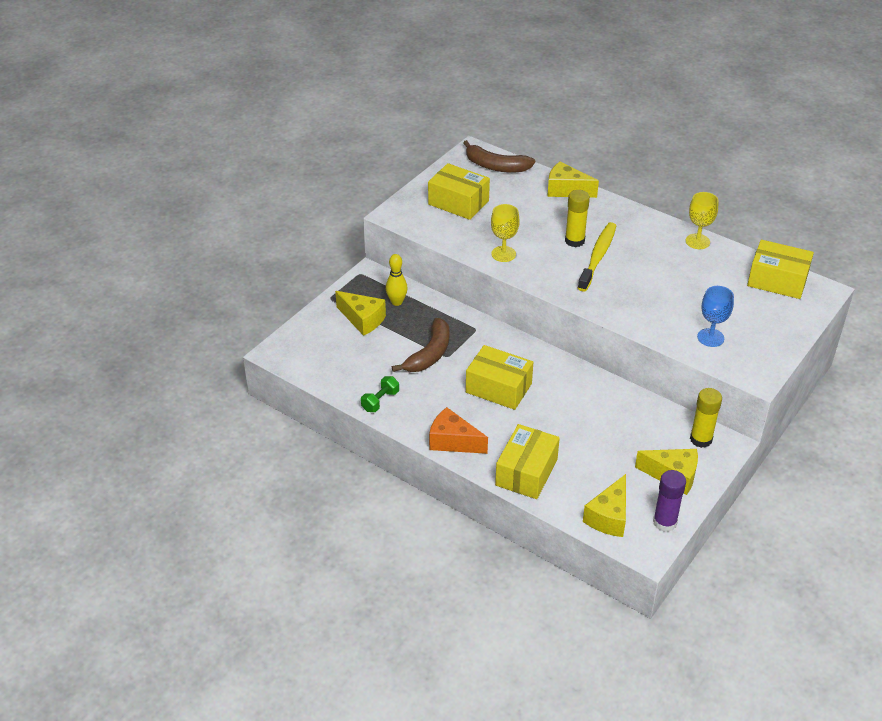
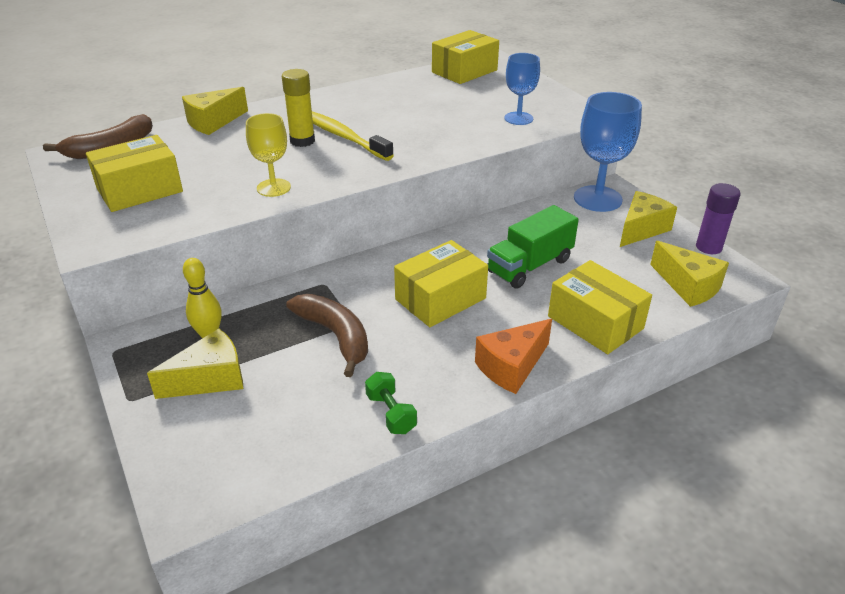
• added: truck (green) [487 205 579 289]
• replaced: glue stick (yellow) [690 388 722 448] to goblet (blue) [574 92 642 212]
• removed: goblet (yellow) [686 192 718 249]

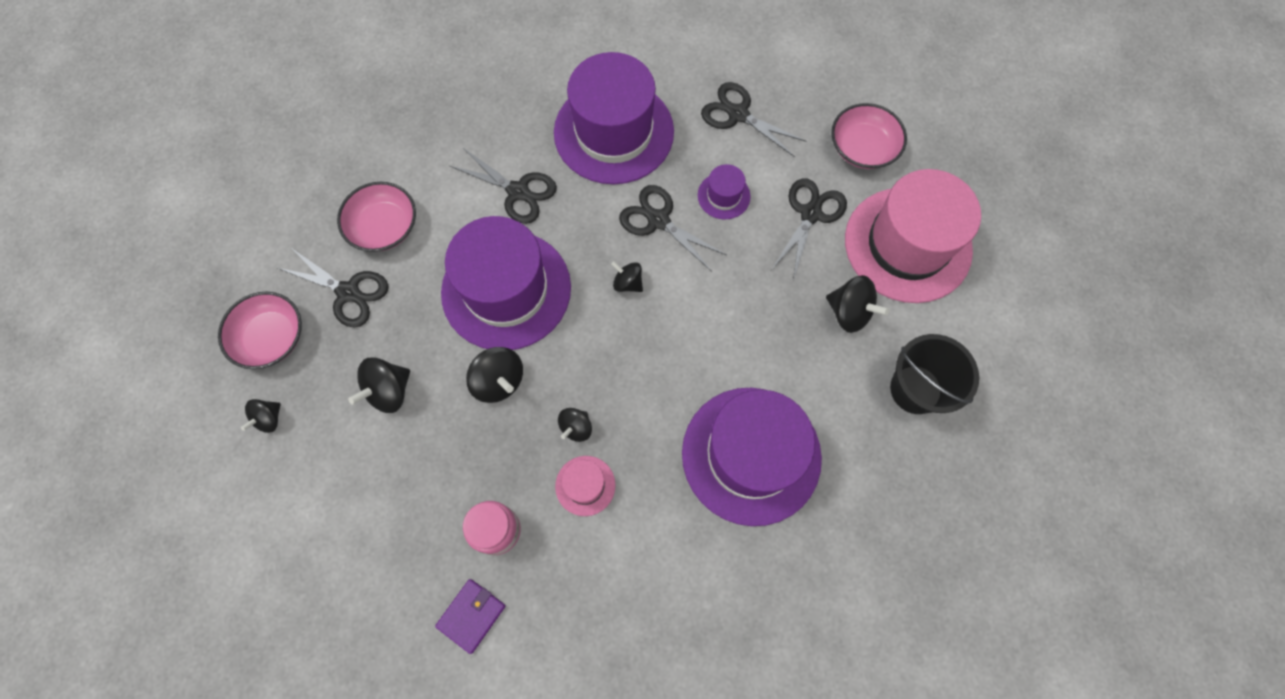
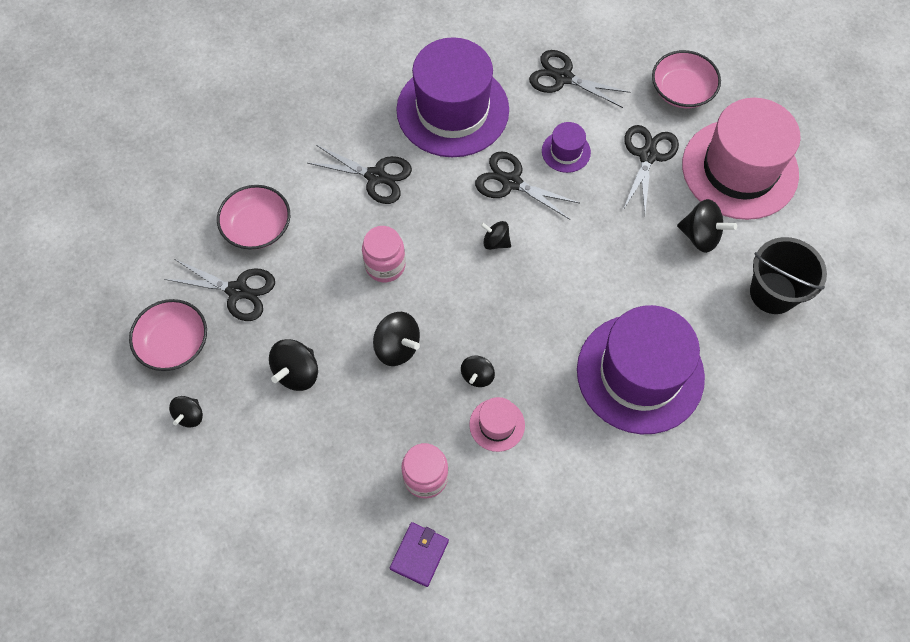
• replaced: hat (purple) [441 216 571 350] to jar (pink) [362 226 406 282]

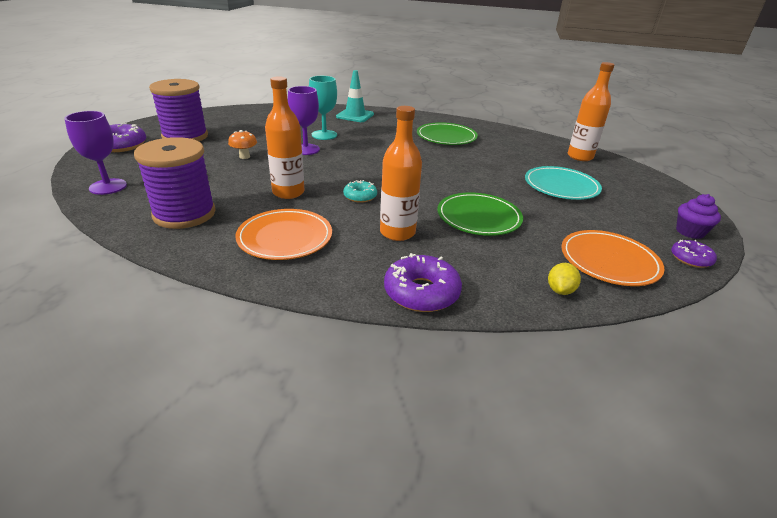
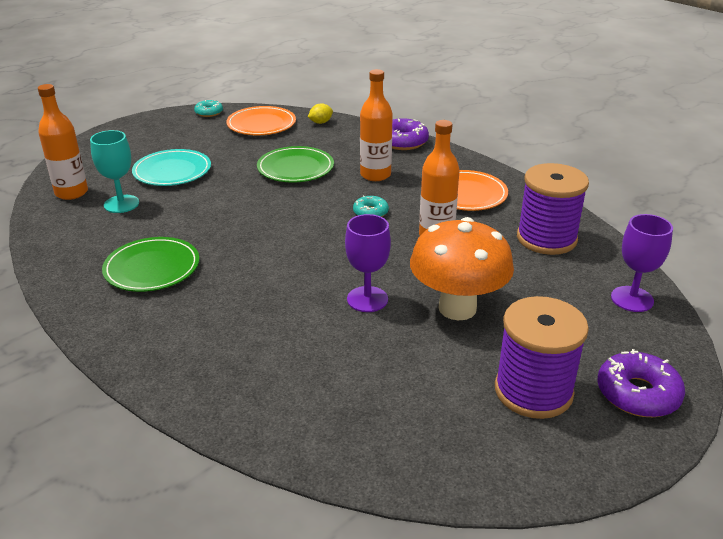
• moved: goblet (turquoise) [309 76 337 140] to [90 130 139 213]
• recoloured: donut (purple) [671 240 717 268] to donut (turquoise) [194 100 223 117]
• resized: mushroom (orange) [228 130 257 159] = [410 217 514 320] x2.50
• removed: traffic cone (turquoise) [336 70 374 122]
• removed: cupcake (purple) [676 194 721 239]

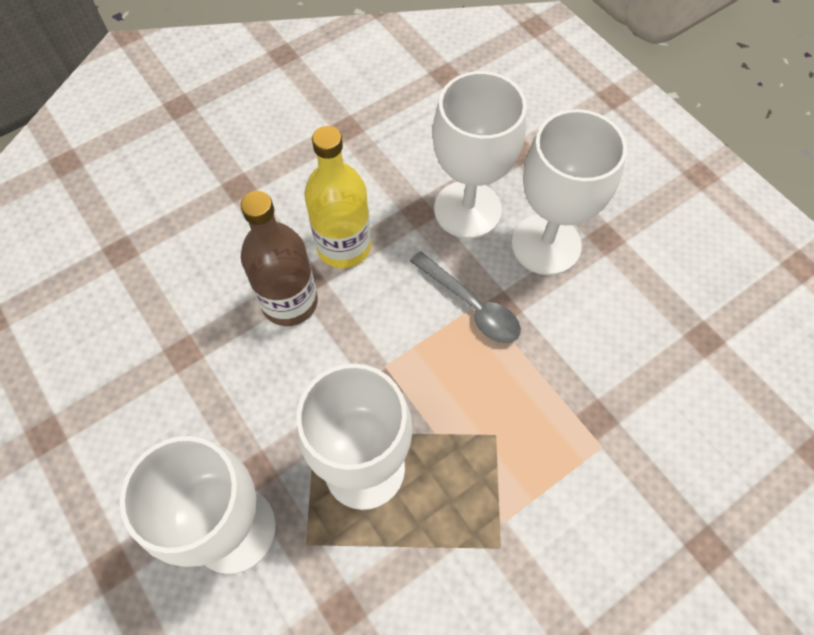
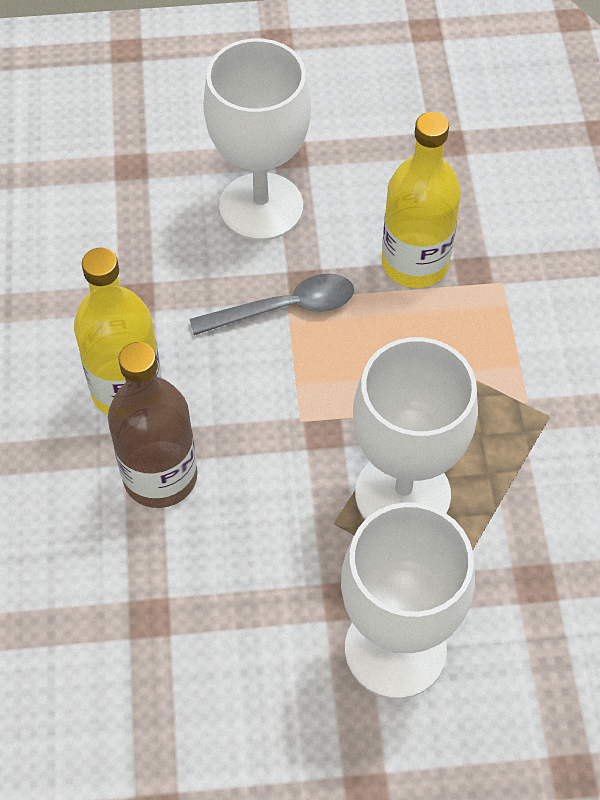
• added: bottle (yellow) [382 112 461 288]
• removed: goblet (white) [433 71 527 239]

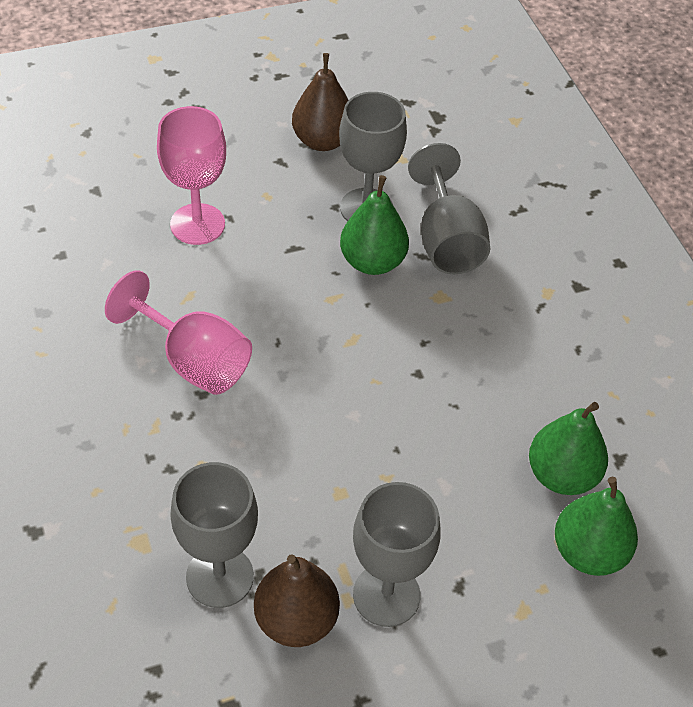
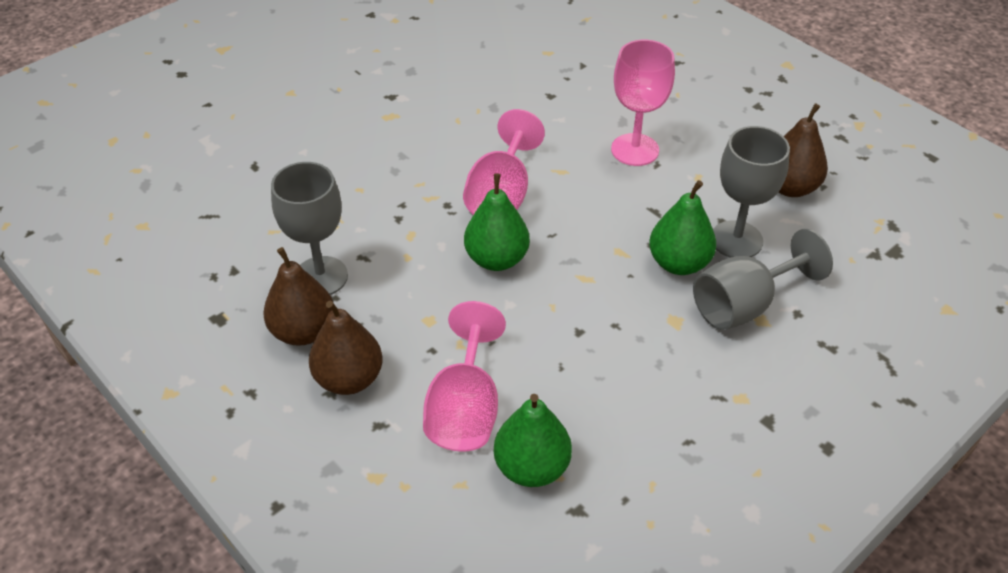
• replaced: goblet (grey) [353 482 440 627] to pear (brown) [309 301 383 395]
• added: goblet (pink) [423 301 506 452]
• moved: pear (green) [555 477 638 576] to [464 173 530 271]

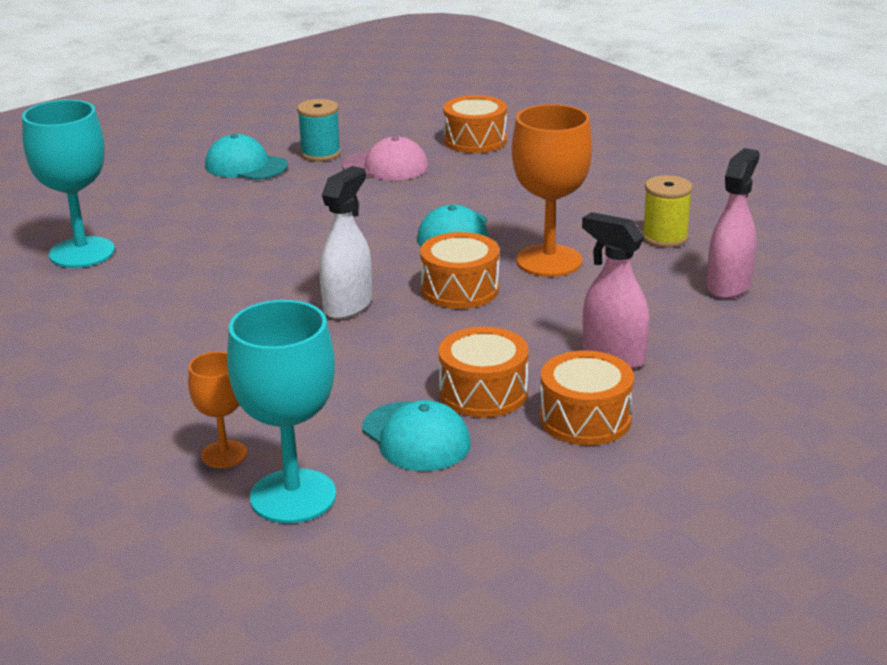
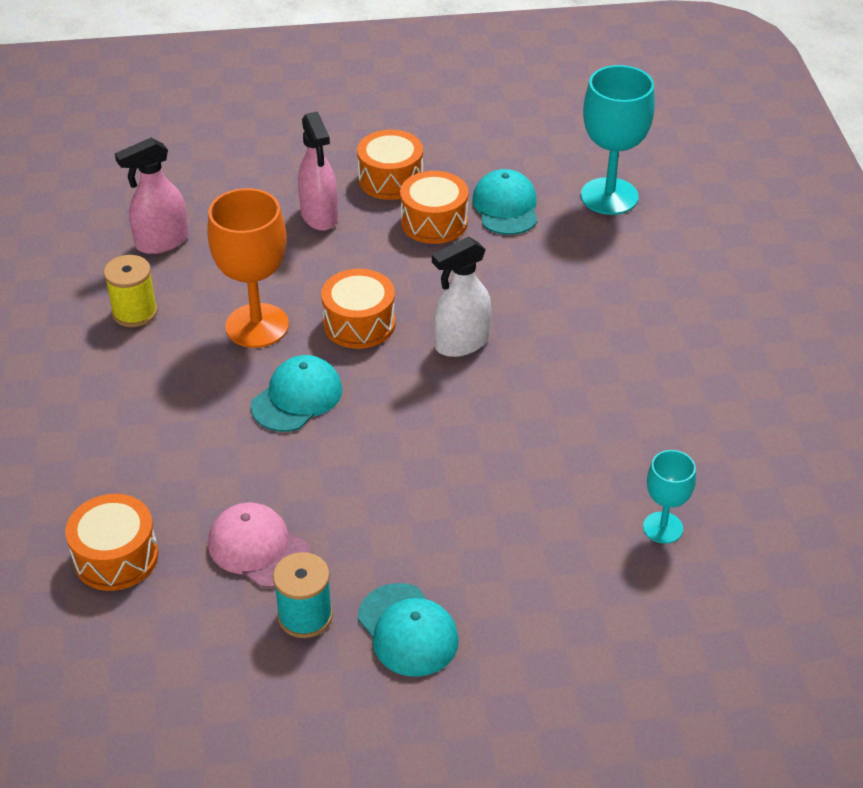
• resized: goblet (turquoise) [22 100 115 268] = [643 450 696 544] x0.55
• removed: goblet (orange) [188 352 247 468]

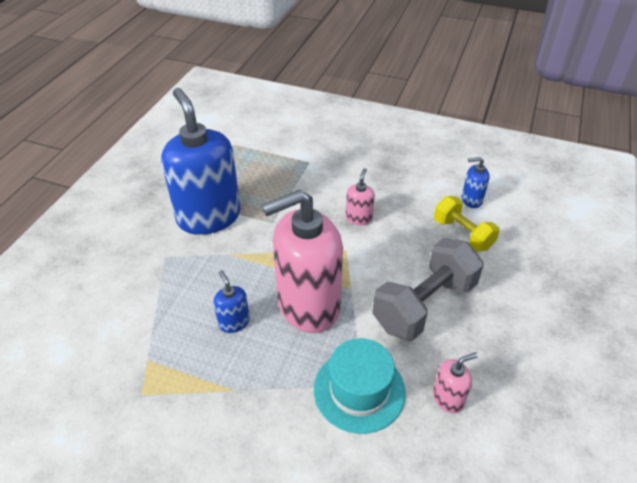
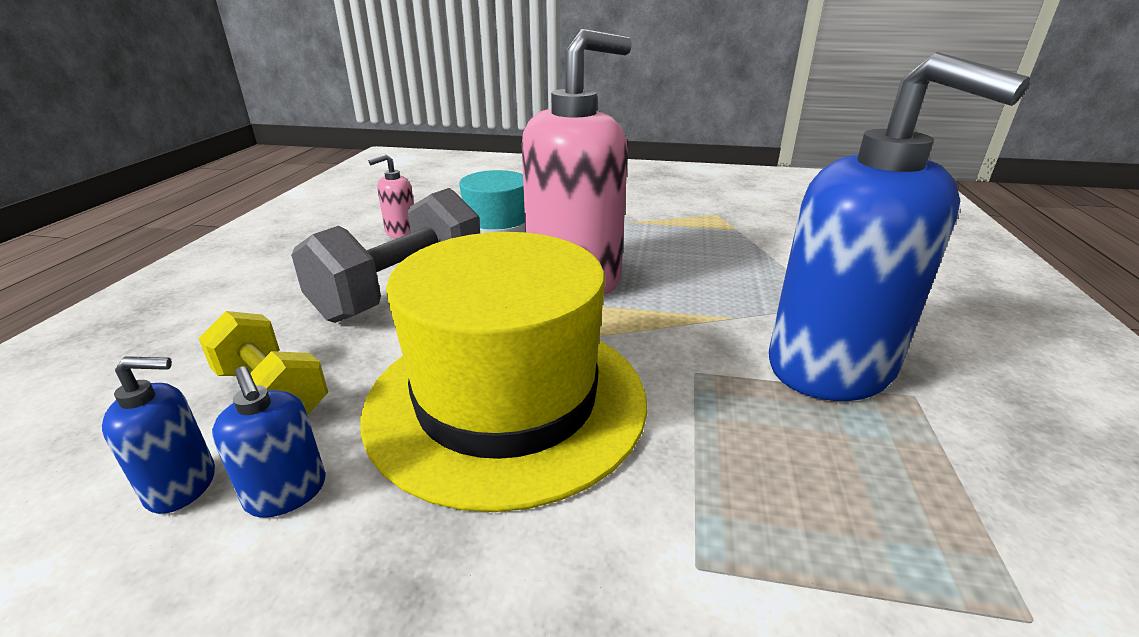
• moved: soap dispenser (blue) [213 270 250 333] to [212 366 326 517]
• replaced: soap dispenser (pink) [346 168 375 226] to hat (yellow) [360 232 647 512]

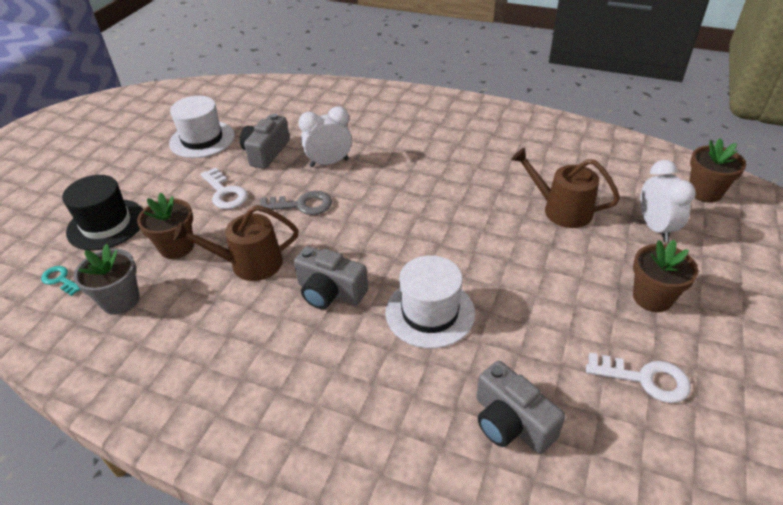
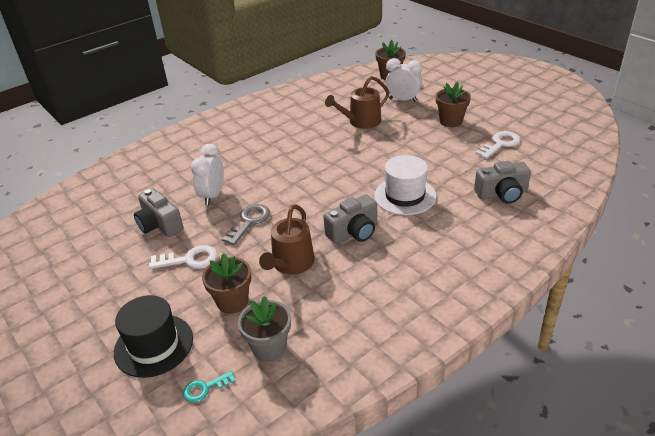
• removed: hat (white) [169 96 235 158]

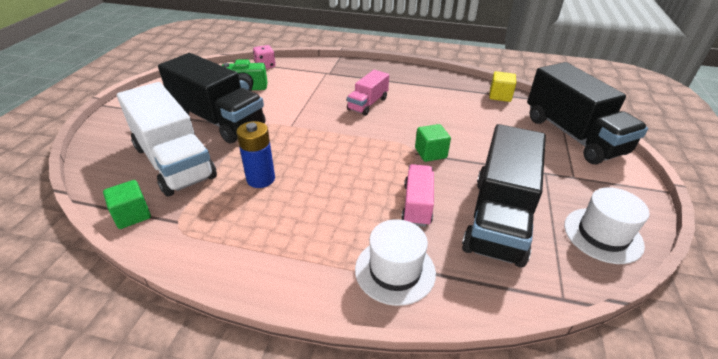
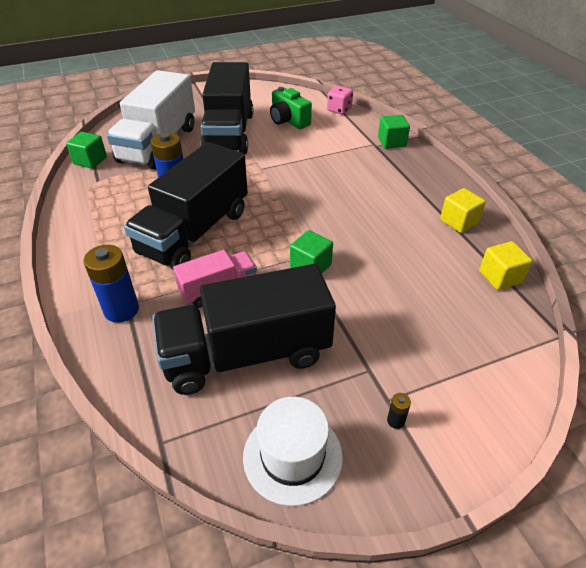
• replaced: hat (white) [355 219 436 306] to battery (blue) [83 245 139 323]
• moved: truck (black) [527 62 648 164] to [124 142 248 270]
• added: cube (green) [378 115 410 149]
• added: battery (black) [387 393 411 429]
• added: cube (yellow) [440 188 486 233]
• removed: truck (pink) [347 70 389 116]

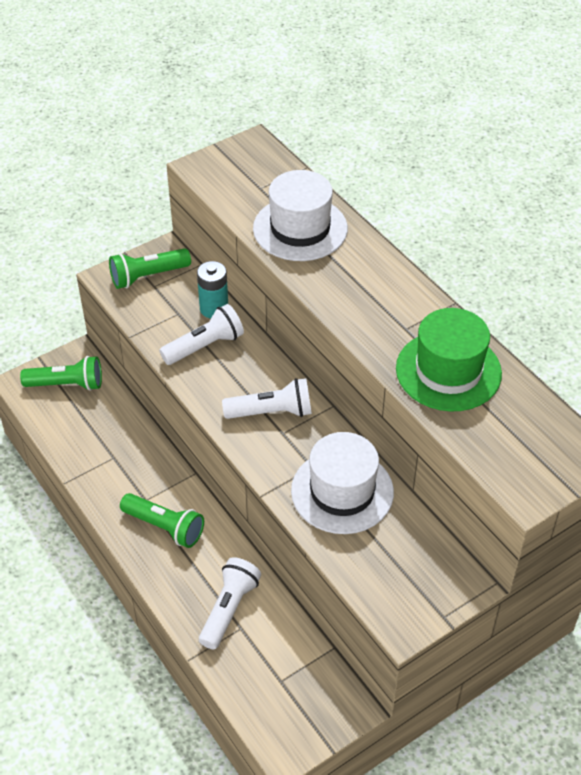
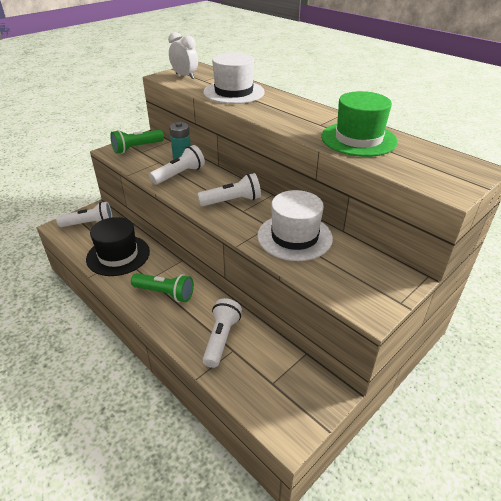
• recoloured: flashlight (green) [20 356 102 391] to flashlight (white) [56 202 112 227]
• added: hat (black) [86 217 150 276]
• added: clock (white) [168 32 198 79]

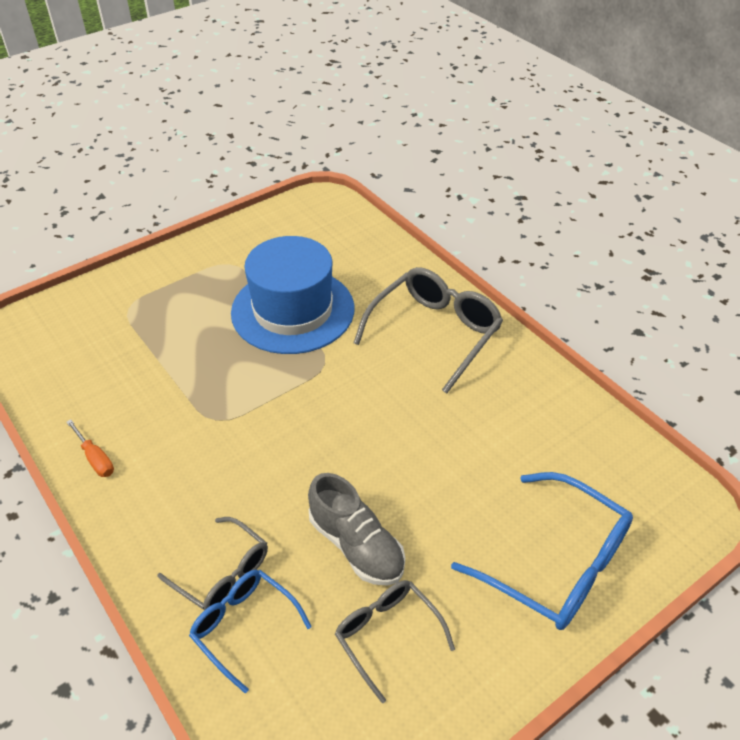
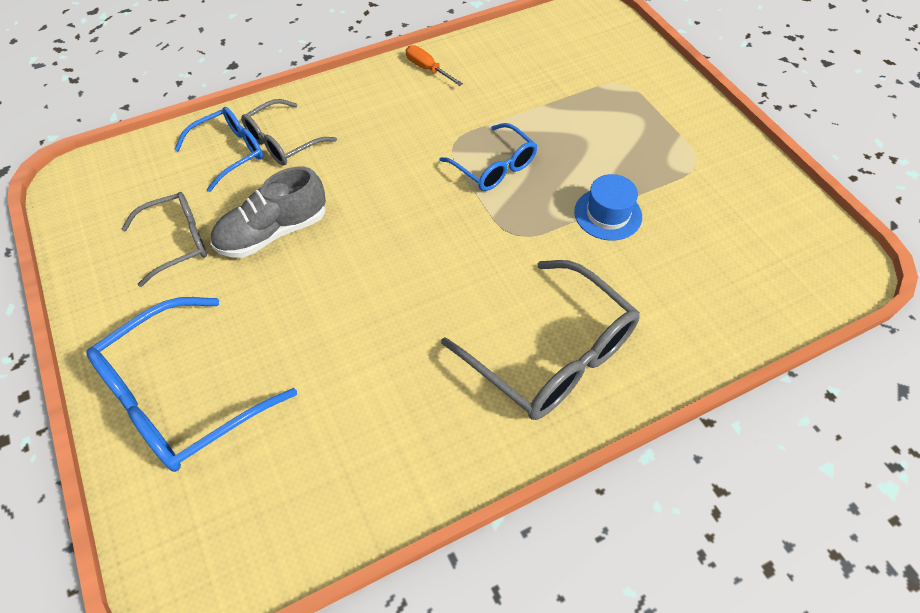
• turned: screwdriver (orange) [66 419 114 477] = [406 45 463 86] 75 degrees clockwise
• added: glasses (blue) [440 123 537 191]
• resized: hat (blue) [231 236 354 354] = [574 174 642 241] x0.45

